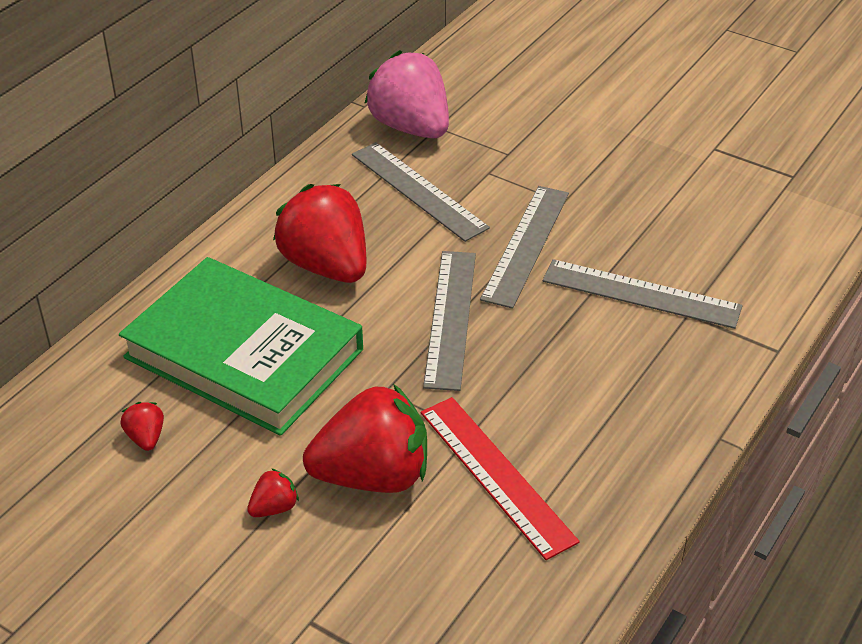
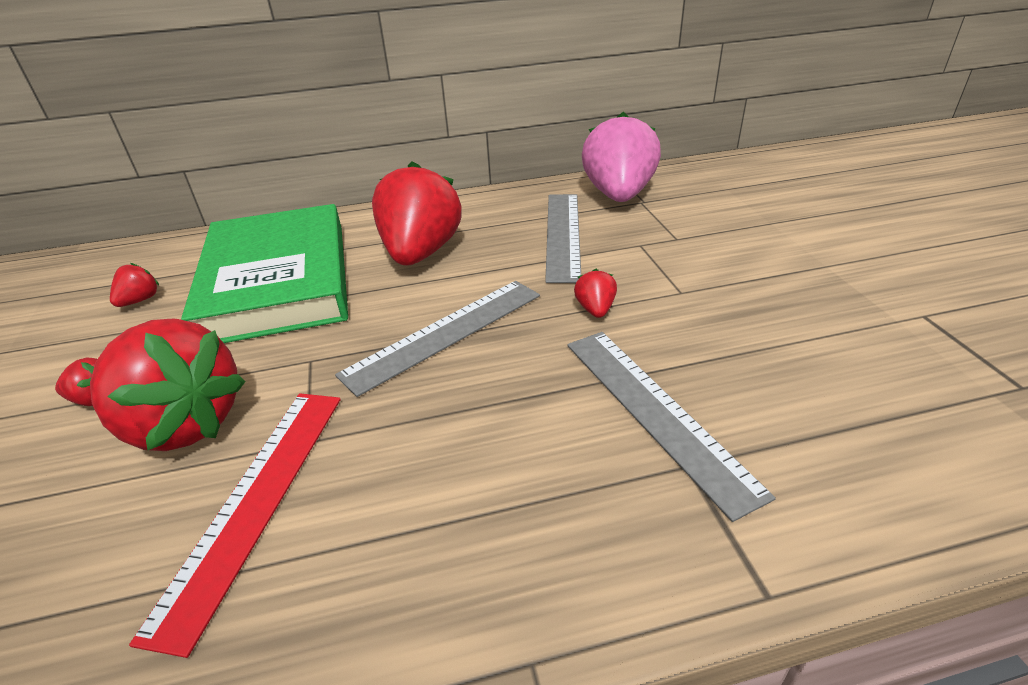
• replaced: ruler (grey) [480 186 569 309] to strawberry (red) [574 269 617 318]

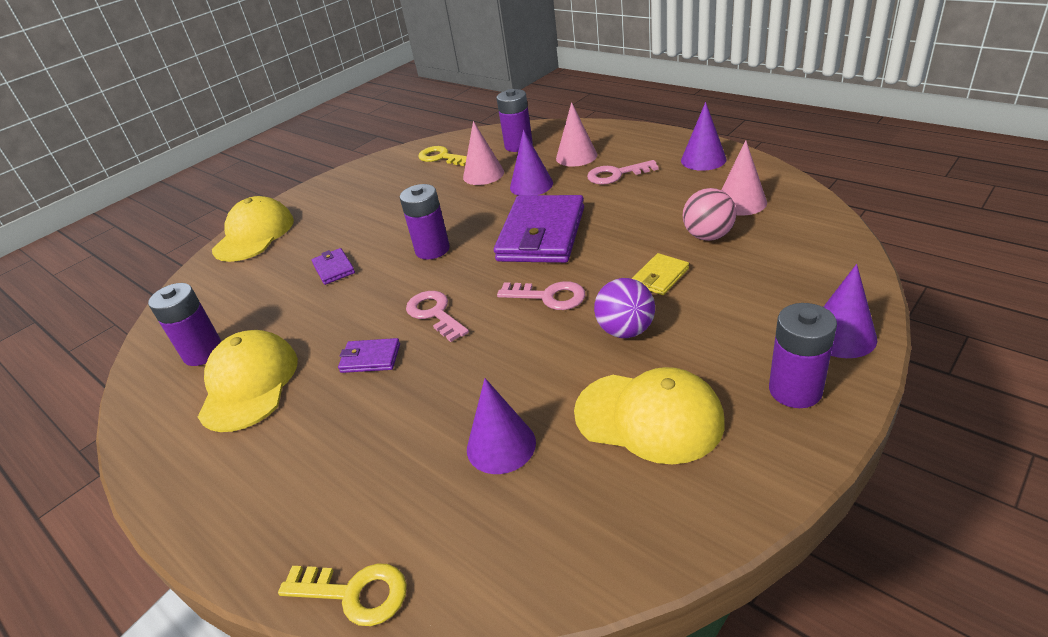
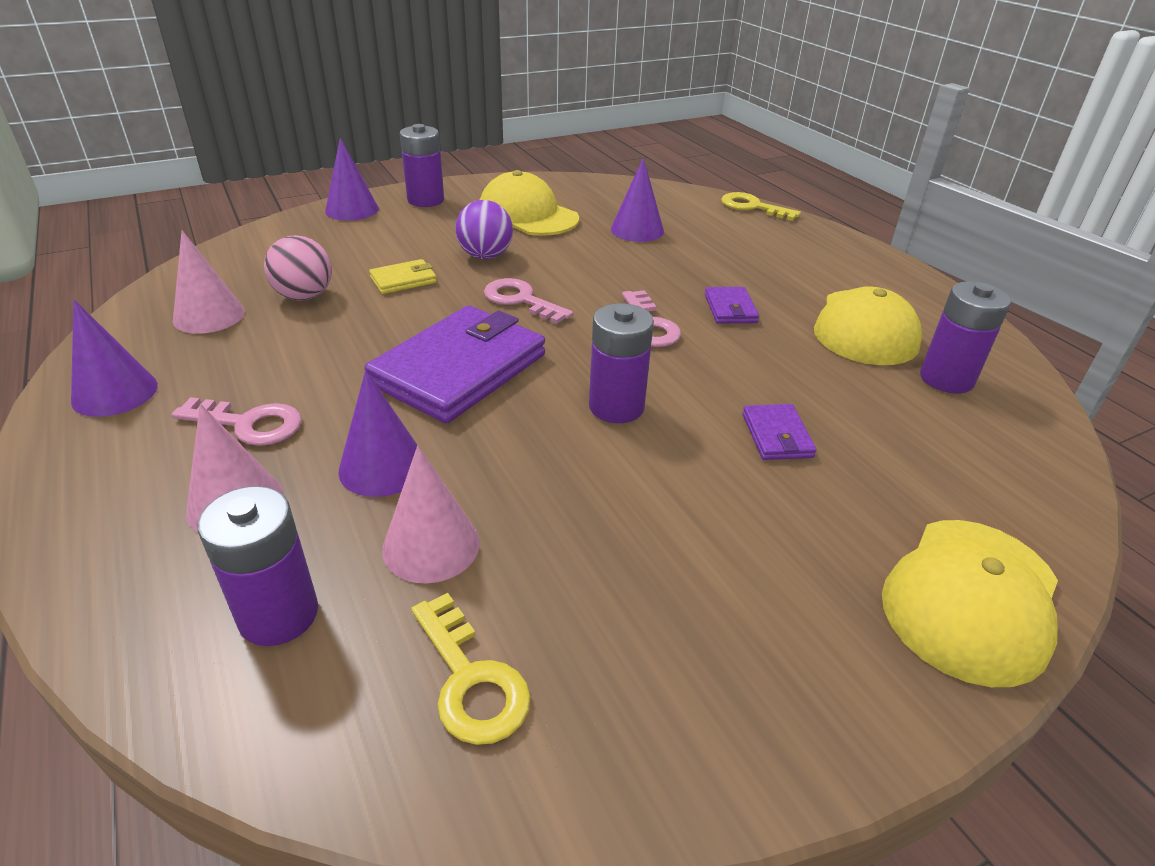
• turned: wallet (purple) [338 338 400 373] = [705 287 759 324] 60 degrees clockwise

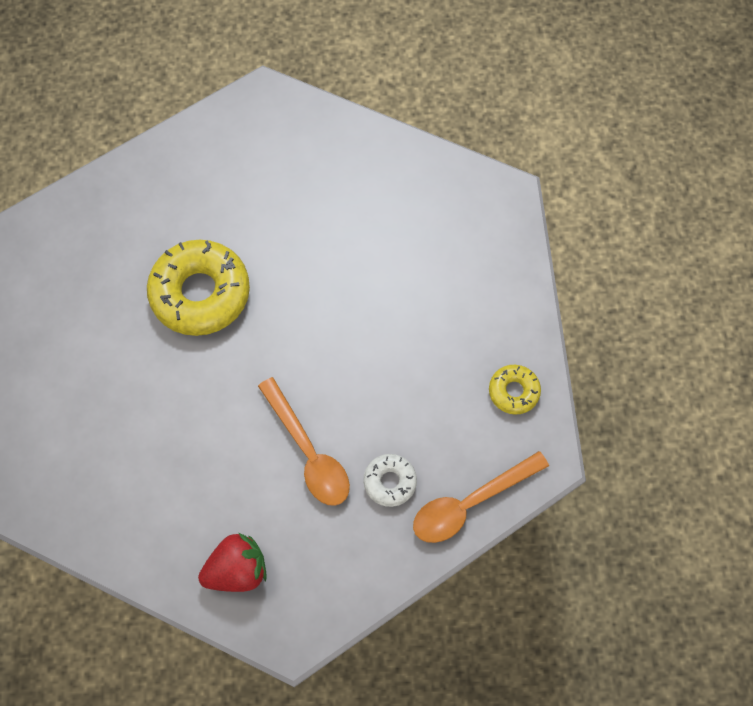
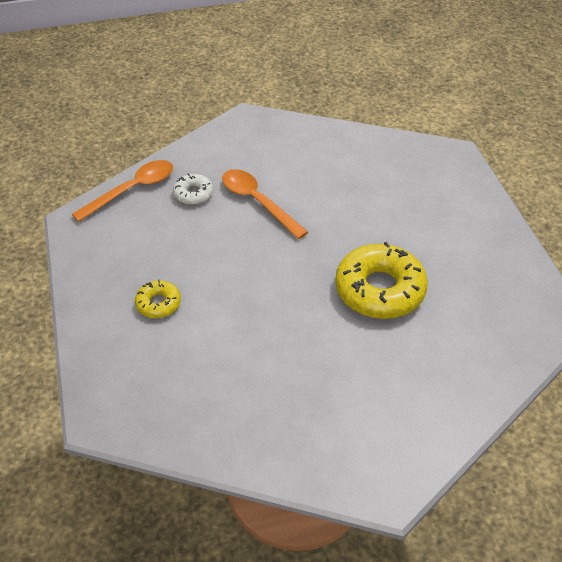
• moved: donut (yellow) [489 365 541 415] to [135 280 181 318]
• removed: strawberry (red) [198 533 267 592]

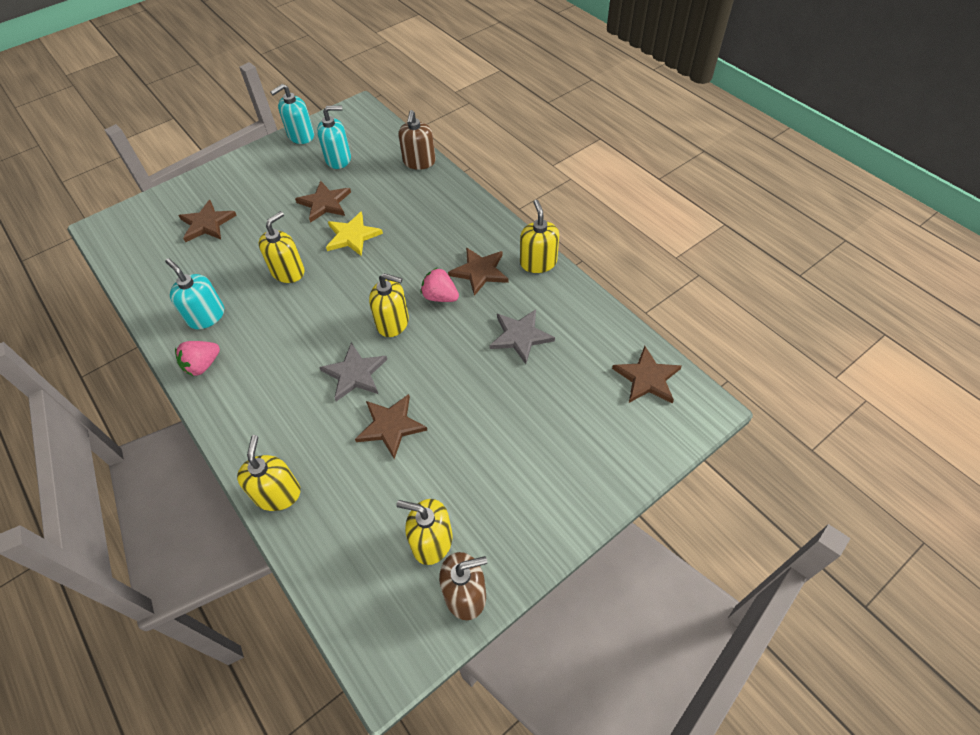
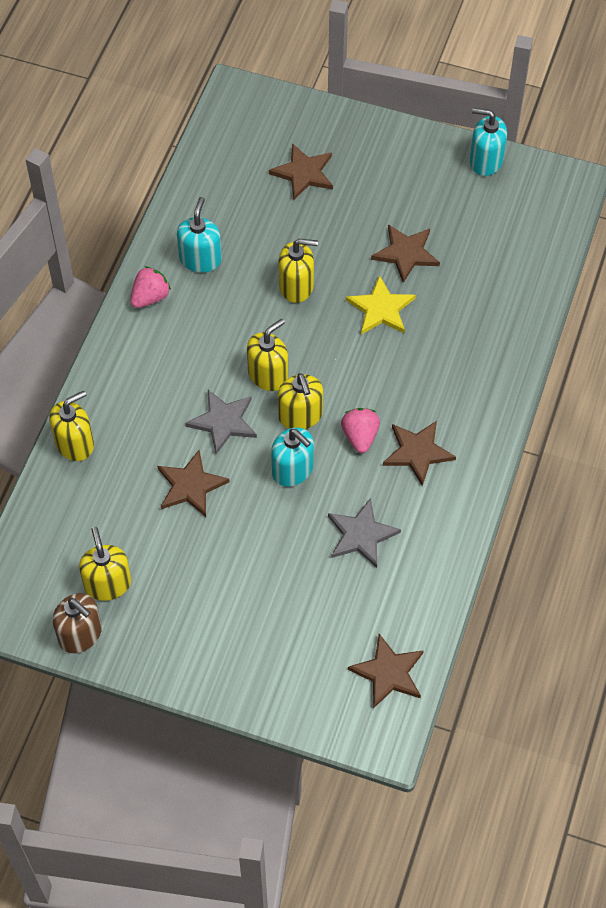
• turned: strawberry (pink) [175 341 220 376] = [130 266 171 308] 120 degrees clockwise
• moved: soap dispenser (yellow) [520 200 559 273] to [247 319 288 391]
• moved: soap dispenser (turquoise) [317 105 351 169] to [271 428 314 487]
• removed: soap dispenser (brown) [399 110 436 170]

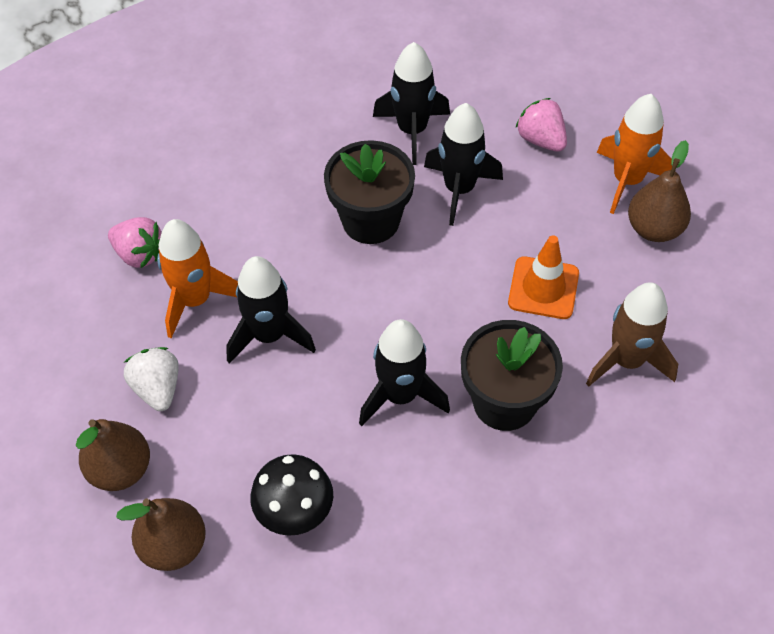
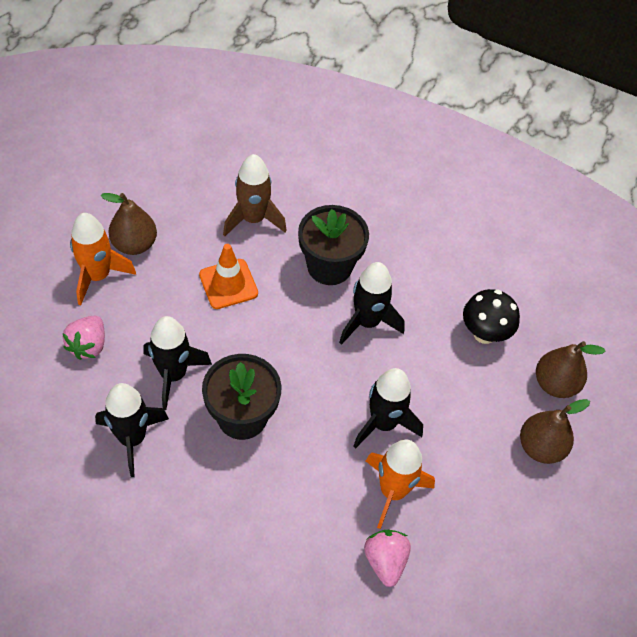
• removed: strawberry (white) [124 347 179 411]

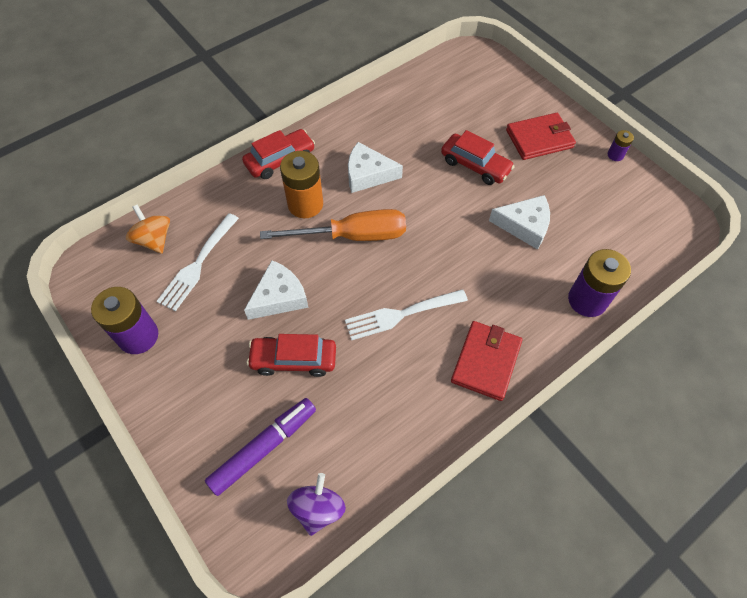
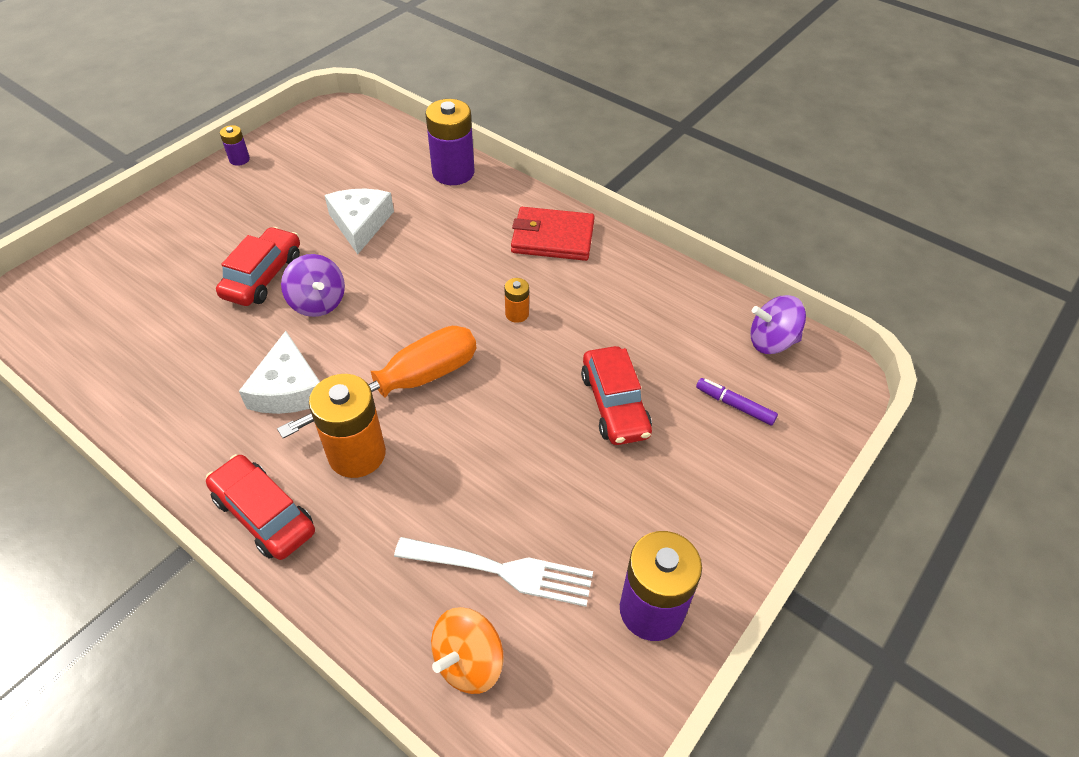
• turned: screwdriver (orange) [260 209 406 241] = [277 326 476 438] 75 degrees clockwise
• added: spinning top (purple) [281 254 345 317]
• replaced: fork (white) [345 289 468 340] to battery (orange) [504 278 529 323]
• resized: marker (purple) [205 398 316 496] = [696 378 778 426] x0.55
• removed: cheese (white) [244 260 308 320]
• removed: wallet (red) [506 113 576 160]

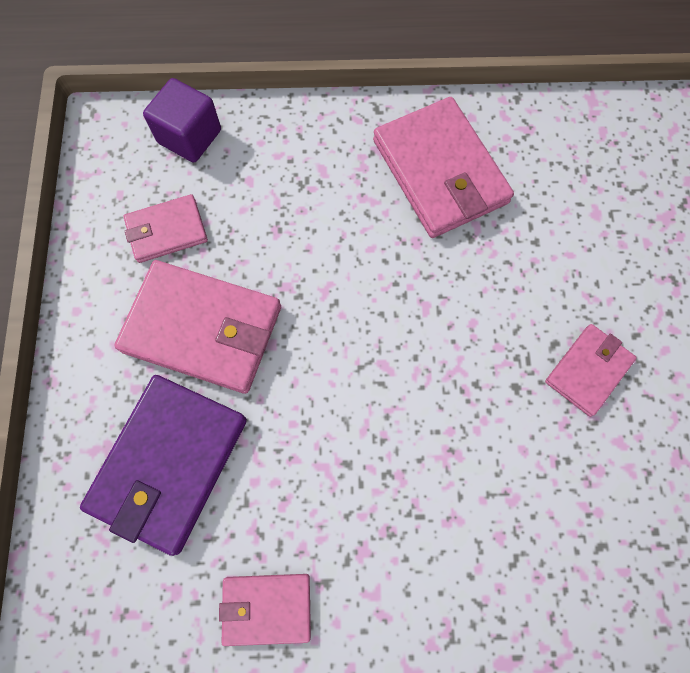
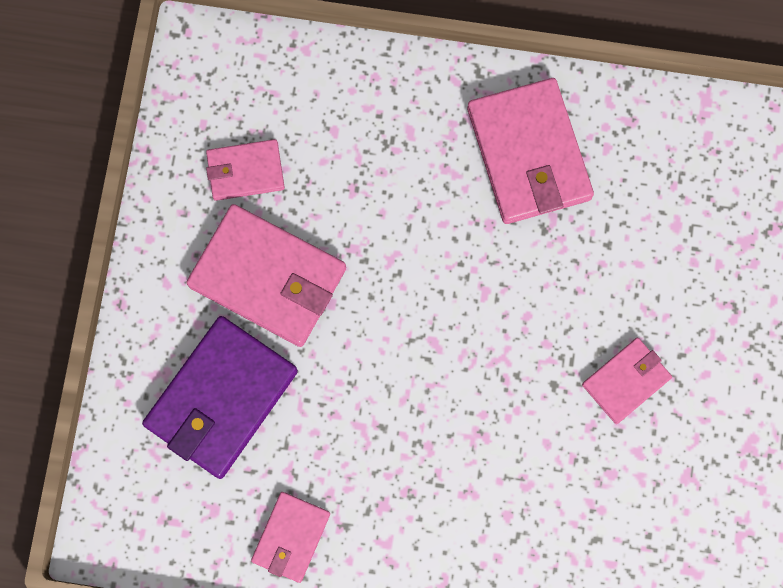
• turned: wallet (pink) [219 574 311 646] = [251 492 330 583] 75 degrees counterclockwise
• removed: cube (purple) [143 78 221 163]

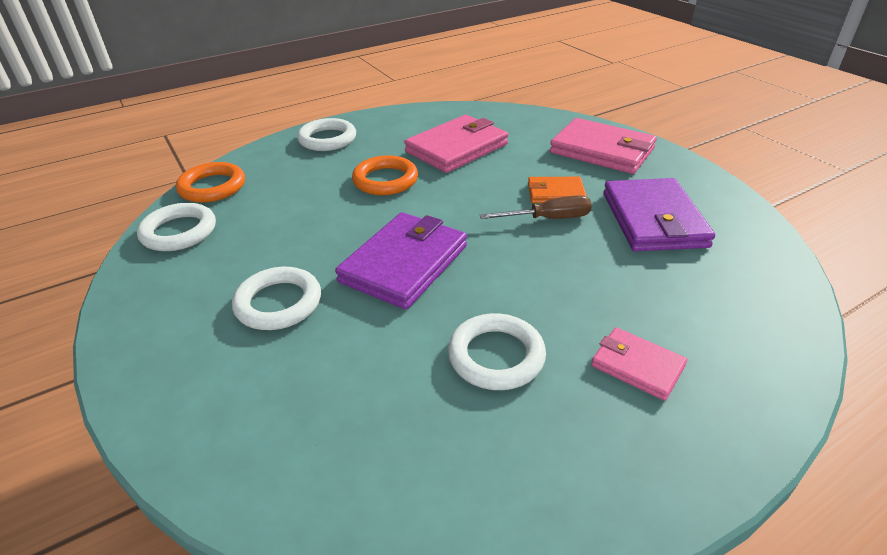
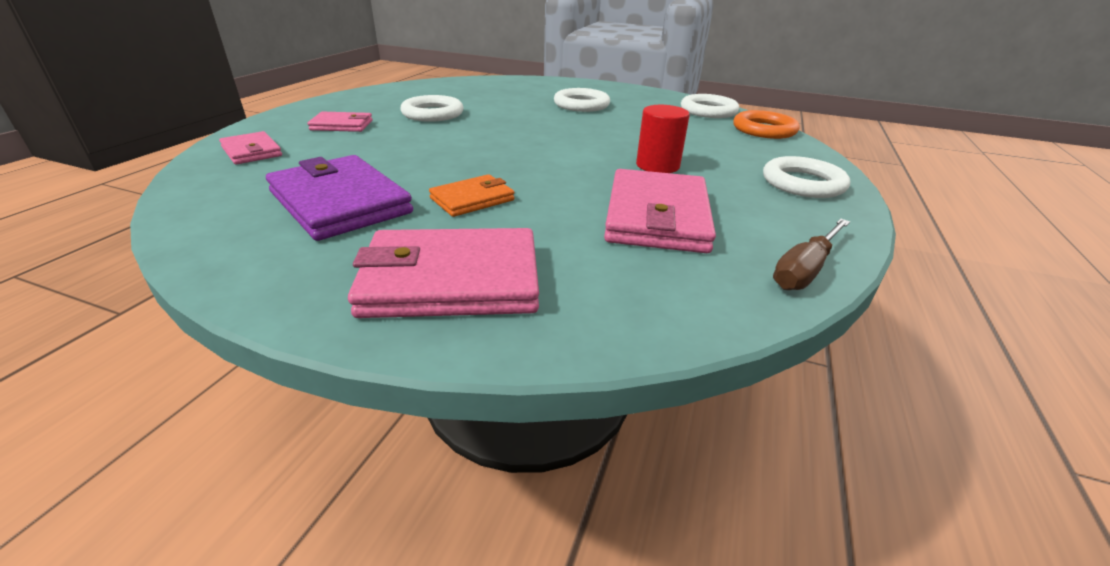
• added: wallet (pink) [219 131 282 164]
• replaced: ring (orange) [352 155 418 195] to cylinder (red) [636 105 690 173]
• moved: screwdriver (brown) [480 195 592 219] to [773 219 850 290]
• removed: wallet (purple) [335 212 467 309]

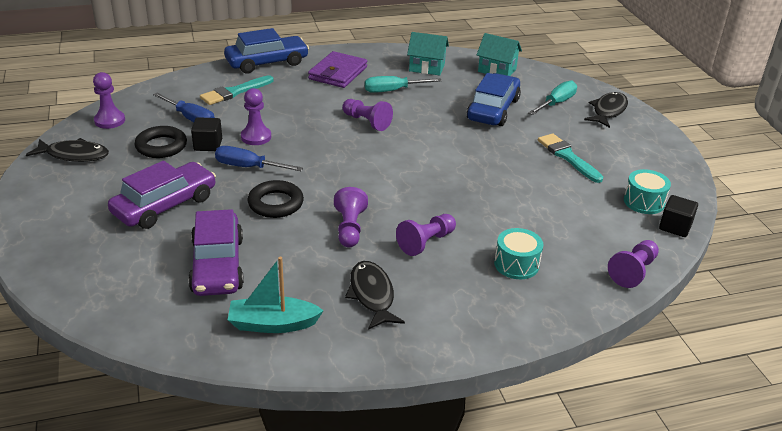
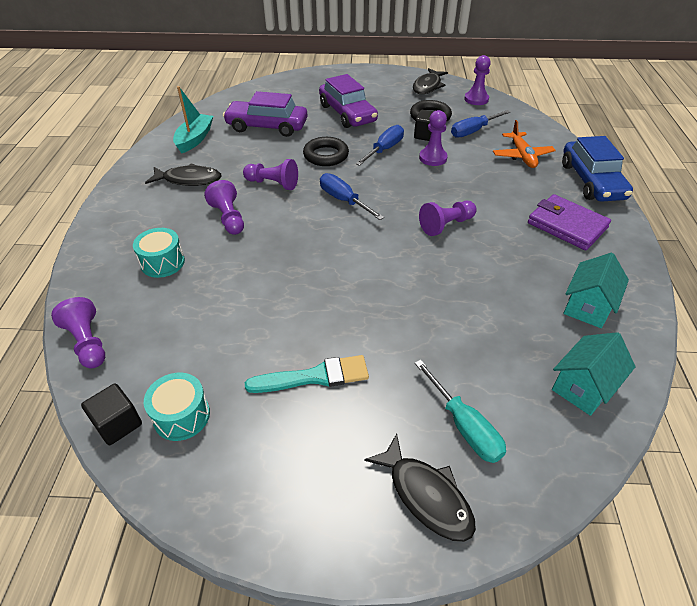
• added: screwdriver (blue) [320 173 384 220]
• replaced: brush (turquoise) [200 75 274 105] to plane (orange) [493 120 556 168]
• removed: screwdriver (turquoise) [365 76 442 93]
• removed: car (blue) [467 73 521 126]

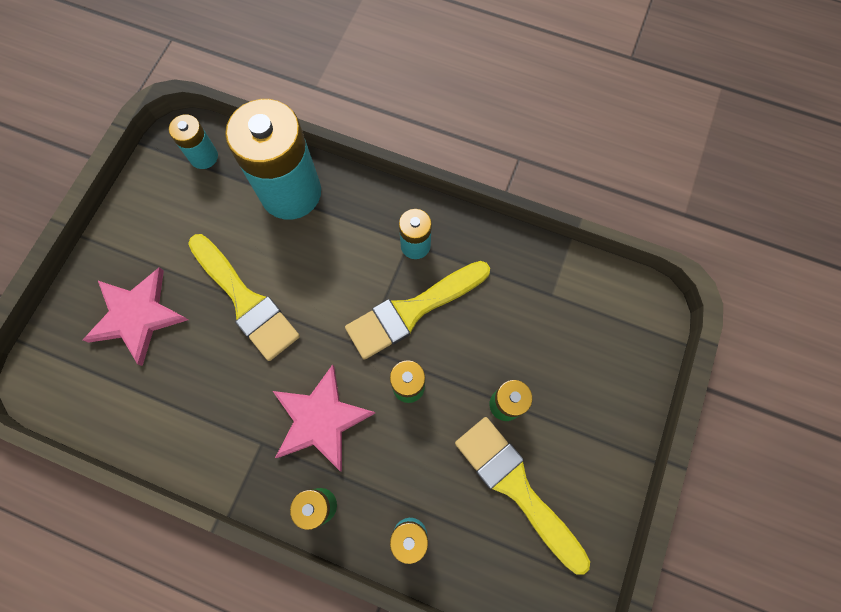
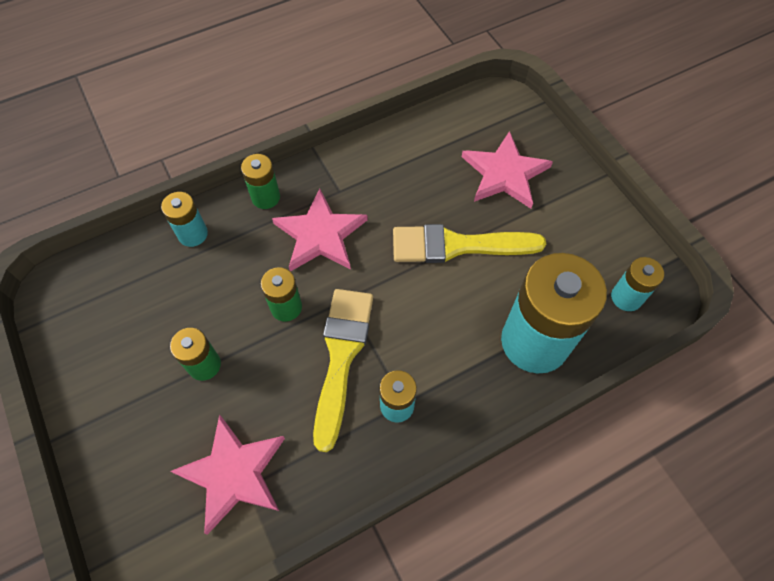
• added: star (pink) [170 414 285 535]
• removed: brush (yellow) [455 417 590 575]

